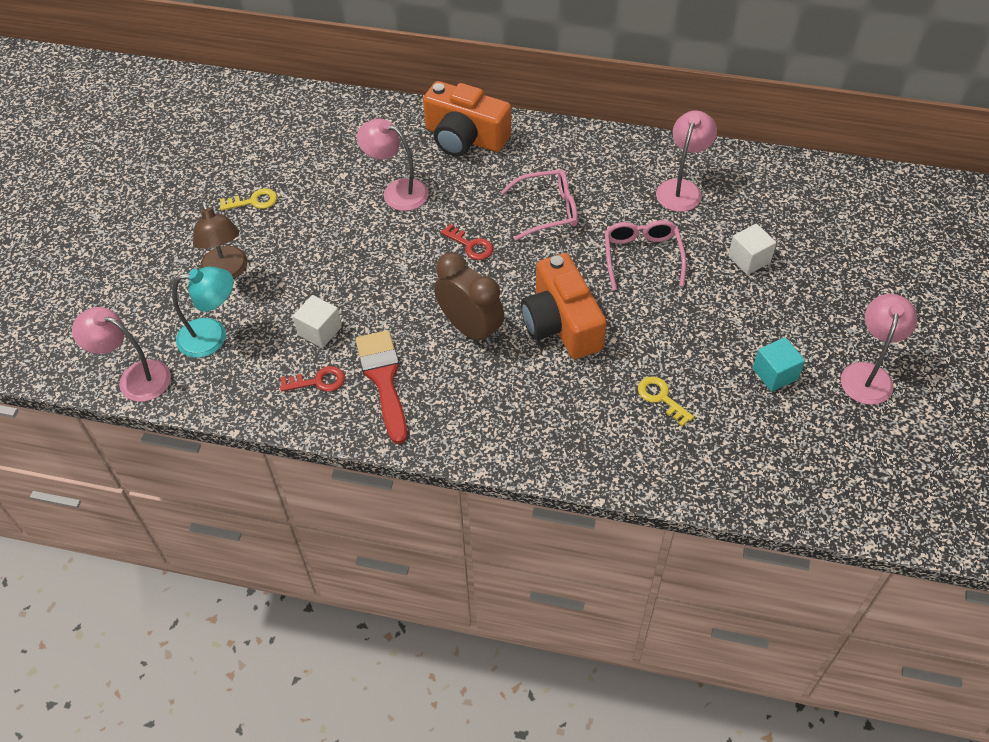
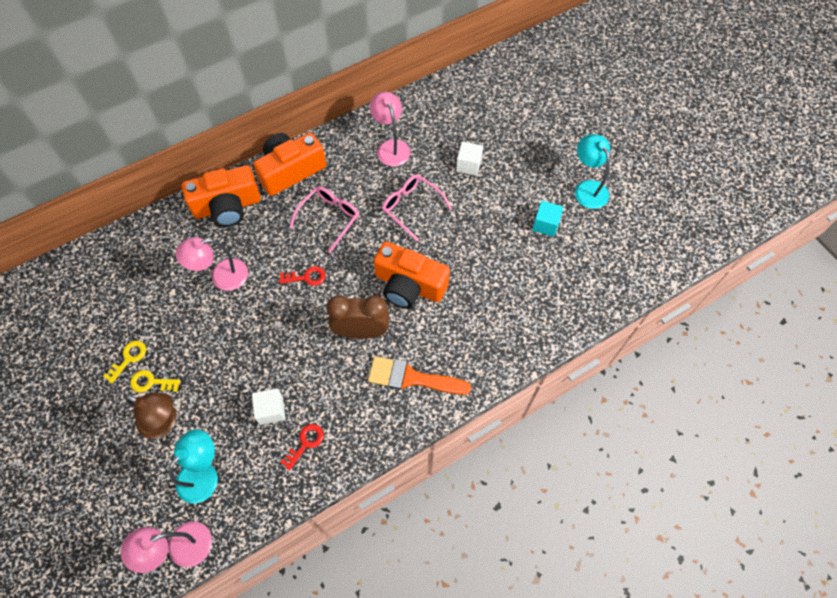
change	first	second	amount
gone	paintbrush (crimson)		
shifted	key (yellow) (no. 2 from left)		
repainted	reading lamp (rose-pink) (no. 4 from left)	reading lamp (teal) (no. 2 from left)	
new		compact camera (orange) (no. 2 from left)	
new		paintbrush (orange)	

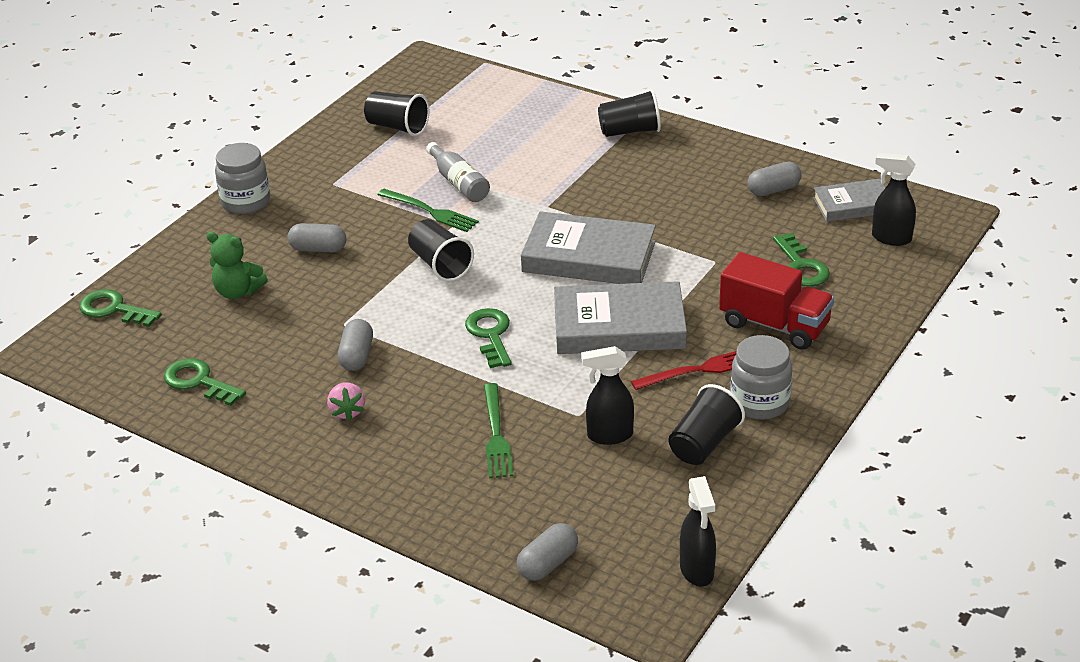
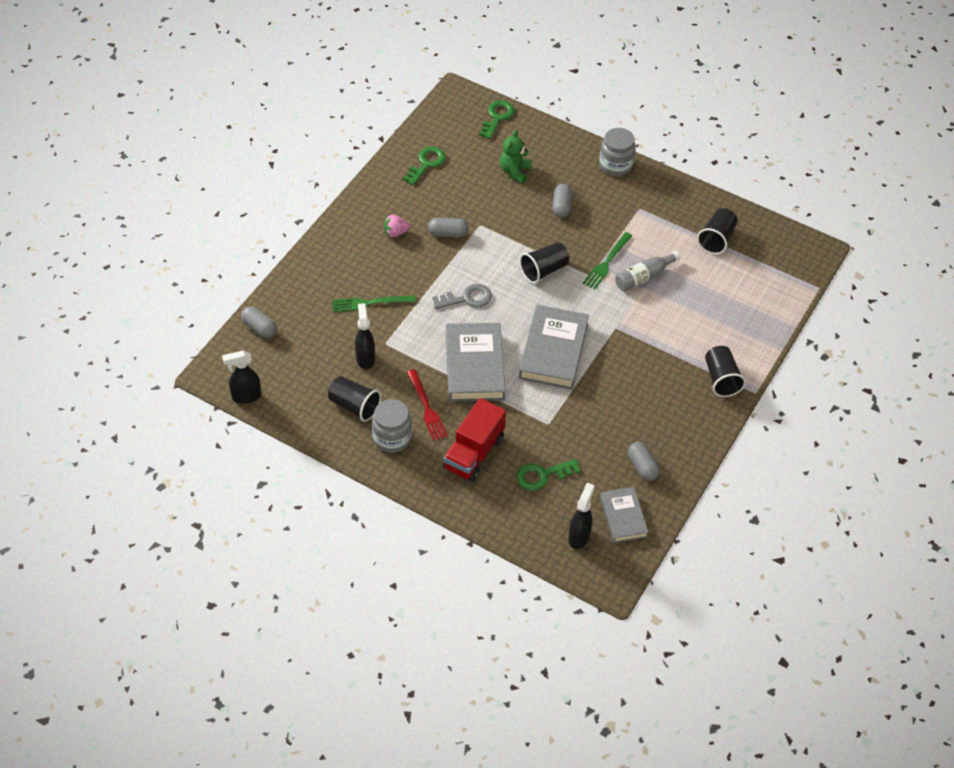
change	first	second	amount
repainted	key (green) (no. 3 from left)	key (ash-grey)	

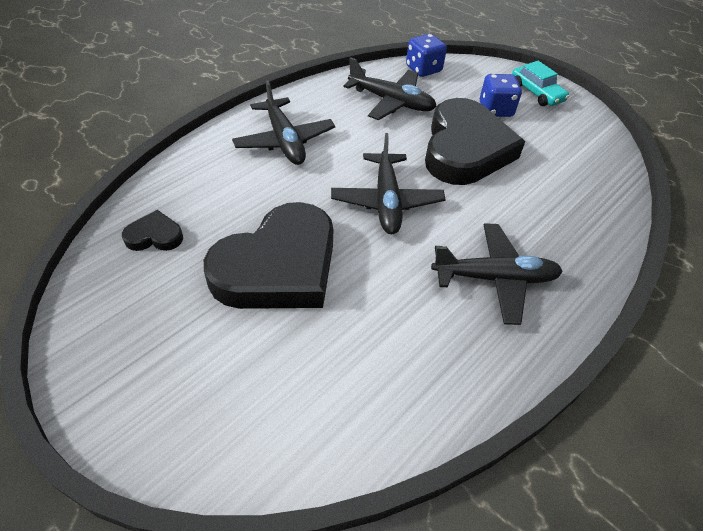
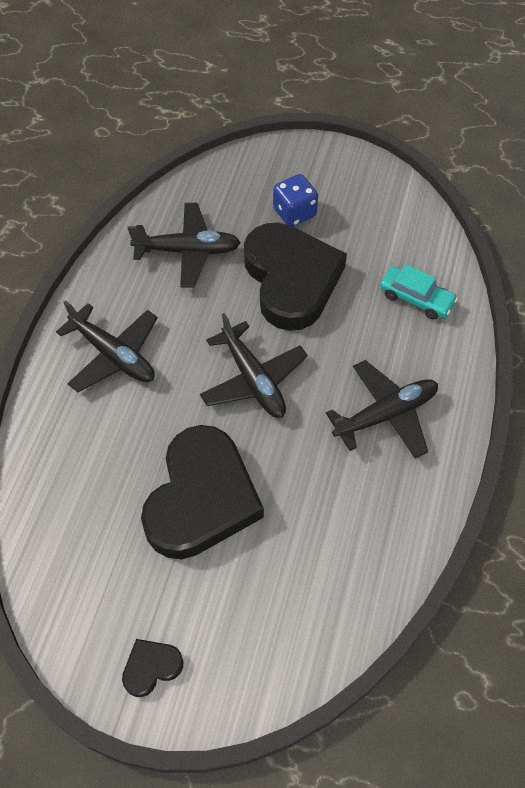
change	first	second	amount
shifted	heart shape (ebony) (no. 1 from left)		
gone	game die (royal blue) (no. 1 from left)		
shifted	toy car (teal)		

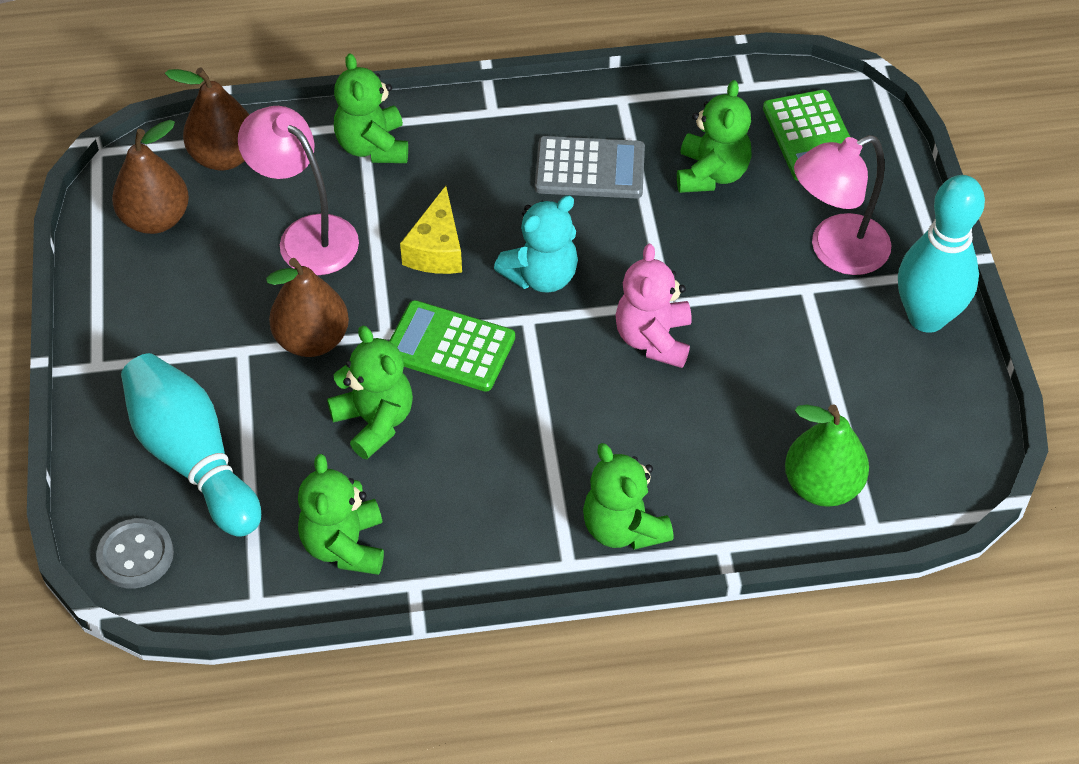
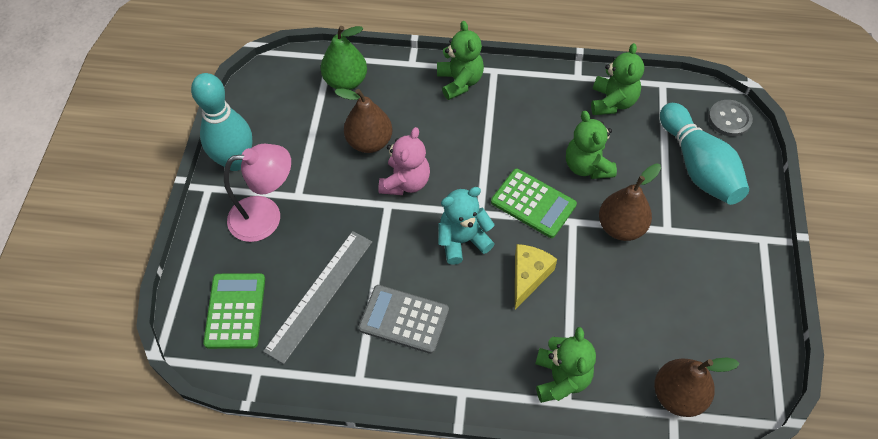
change	first	second	amount
shifted	pear fruit (brown) (no. 1 from left)		
gone	reading lamp (rose-pink) (no. 1 from left)		
swapped	teddy (green) (no. 5 from left)	ruler (ash-grey)	

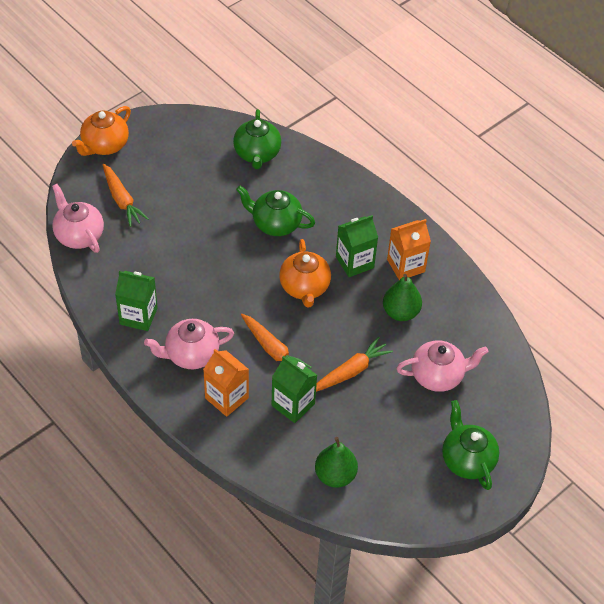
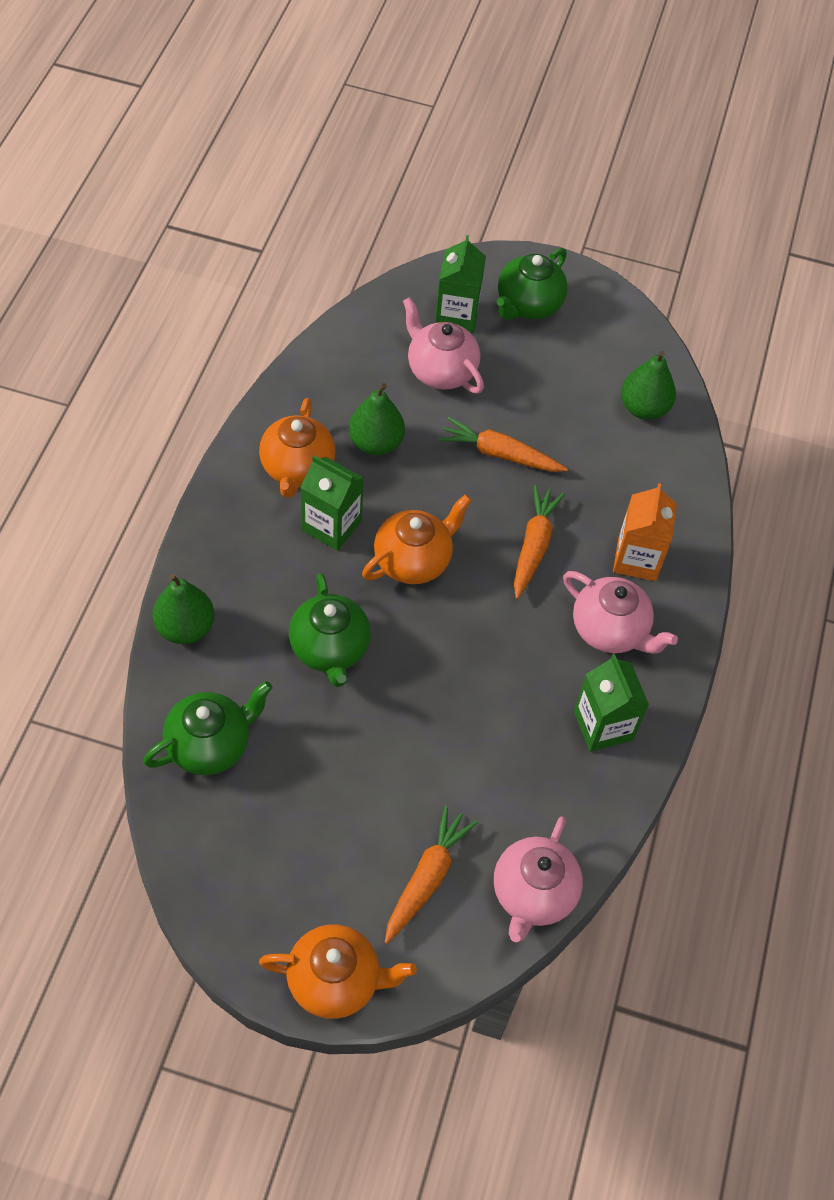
change	first	second	amount
shifted	milk carton (green) (no. 2 from left)		
swapped	milk carton (orange) (no. 2 from left)	china teapot (orange) (no. 1 from left)	
new		pear fruit (green) (no. 1 from left)	

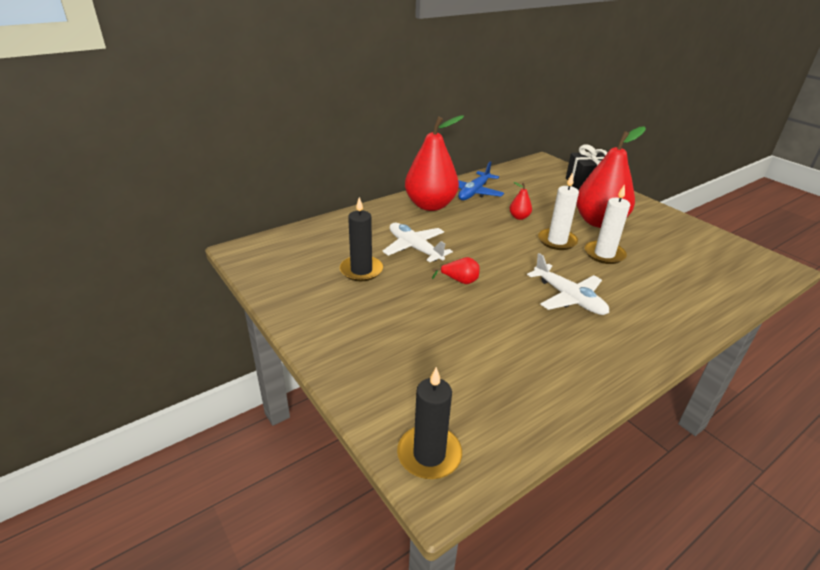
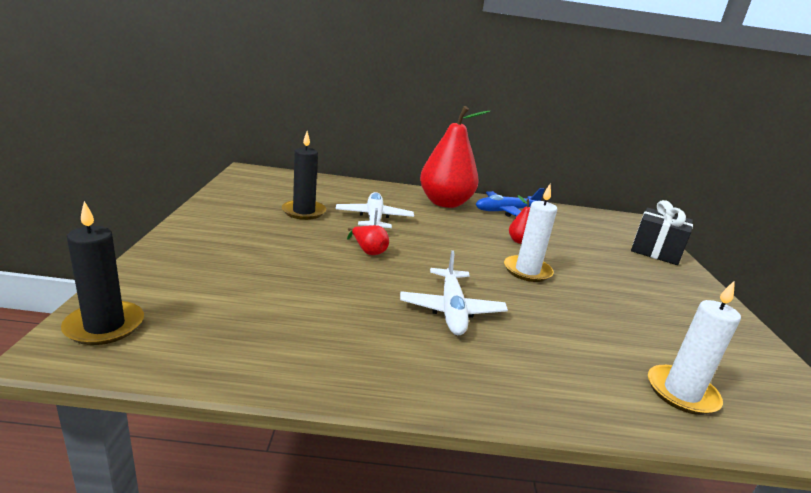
change	first	second	amount
gone	pear fruit (crimson) (no. 4 from left)		
shifted	wax candle (snow-white) (no. 2 from left)		

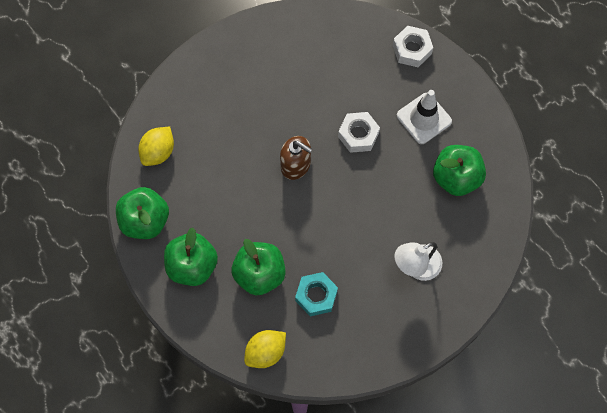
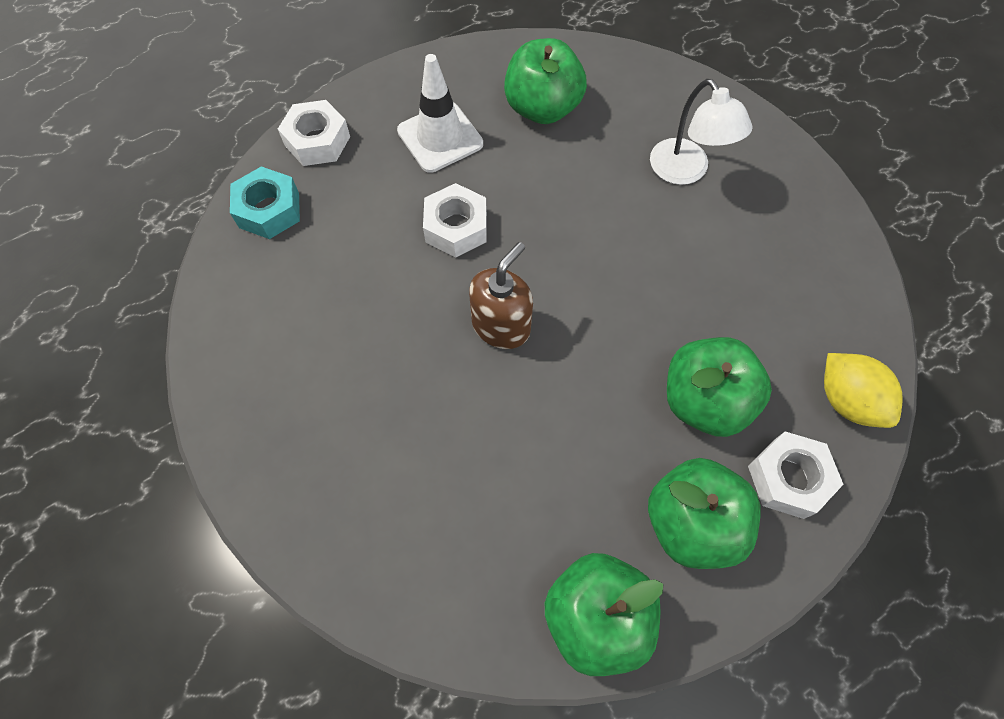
change	first	second	amount
gone	lemon (yellow) (no. 1 from left)		
shifted	nut (teal)		
new		nut (snow-white) (no. 3 from left)	

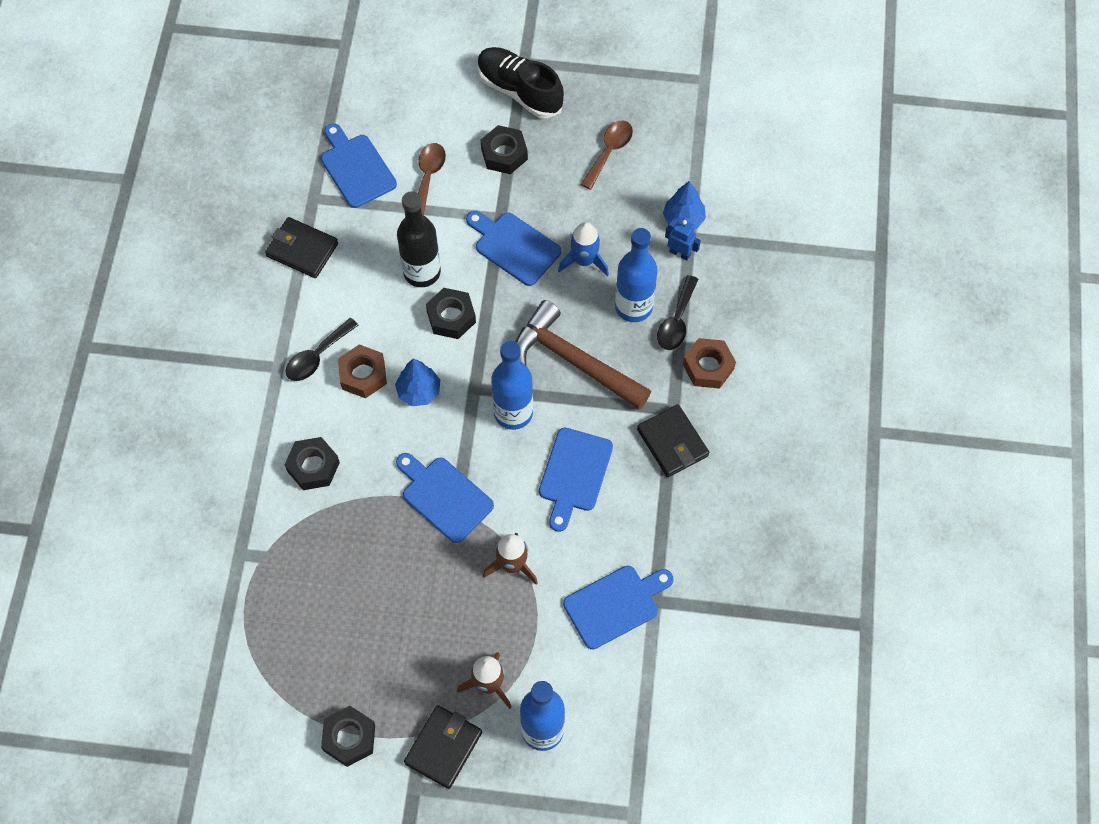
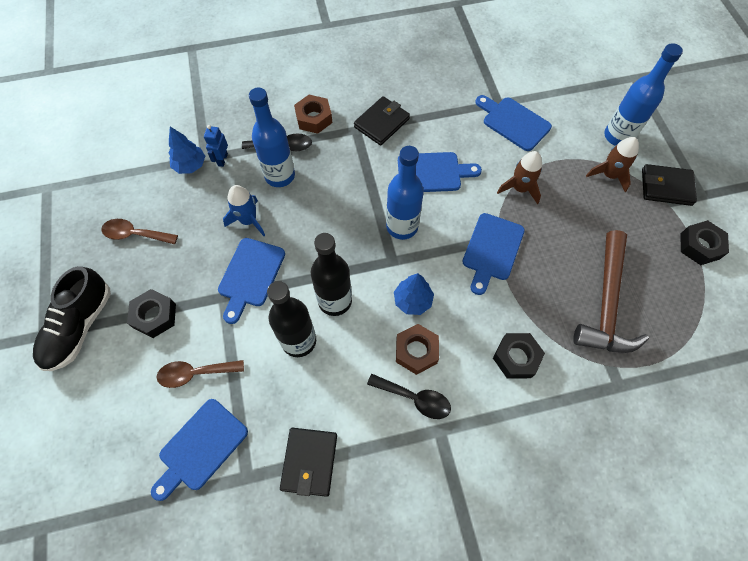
change	first	second	amount
swapped	nut (ebony) (no. 3 from left)	drink bottle (ebony) (no. 2 from left)	
shifted	claw hammer (brown)		

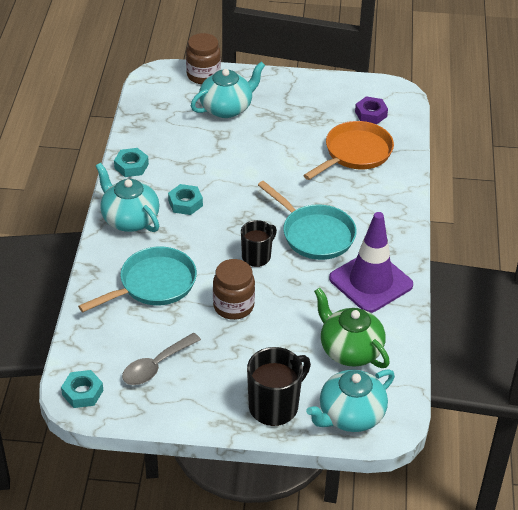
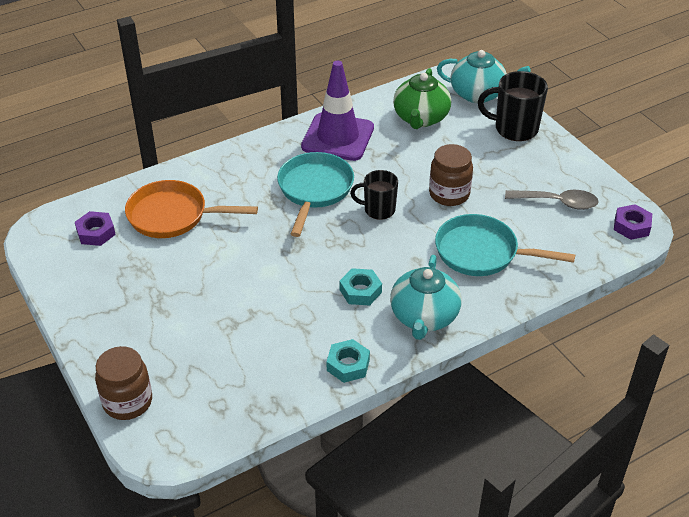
change	first	second	amount
repainted	nut (teal) (no. 1 from left)	nut (royal purple) (no. 2 from left)	
gone	china teapot (teal) (no. 2 from left)		

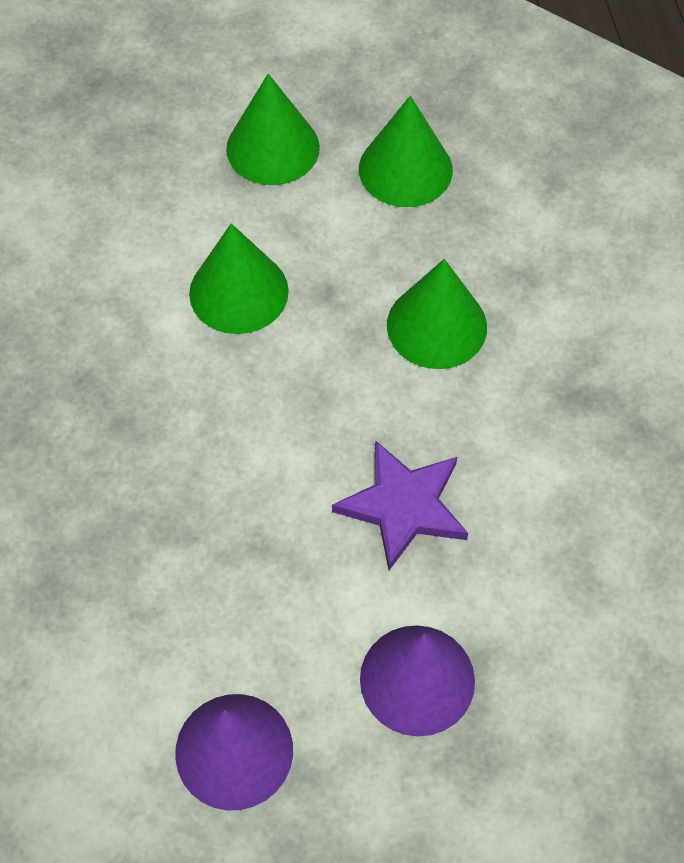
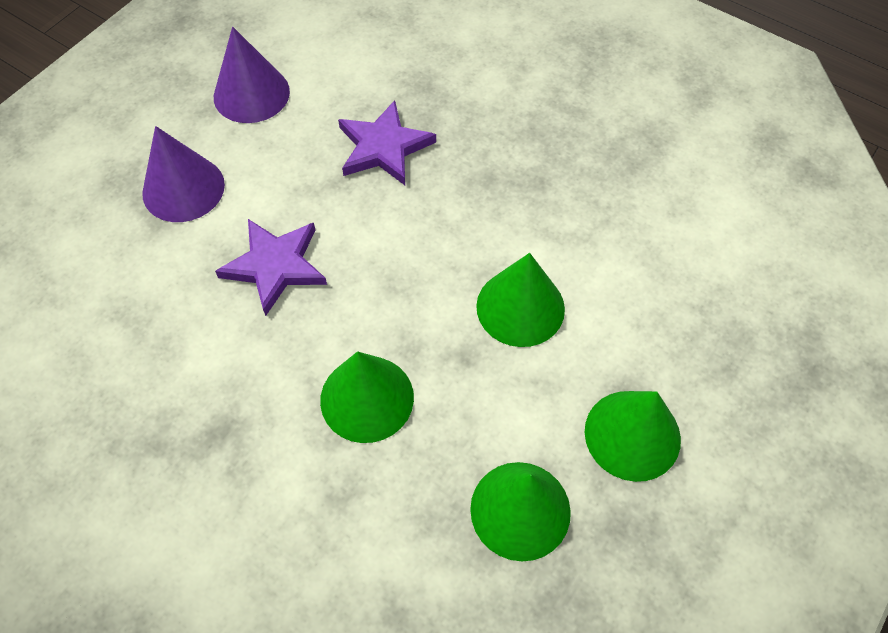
change	first	second	amount
new		five-pointed star (royal purple) (no. 2 from left)	

